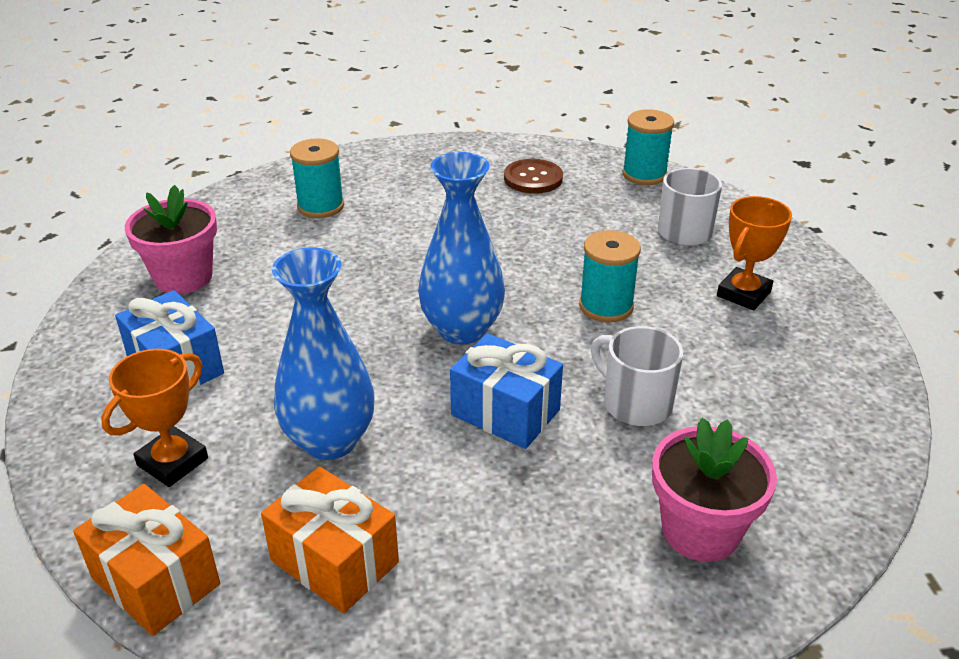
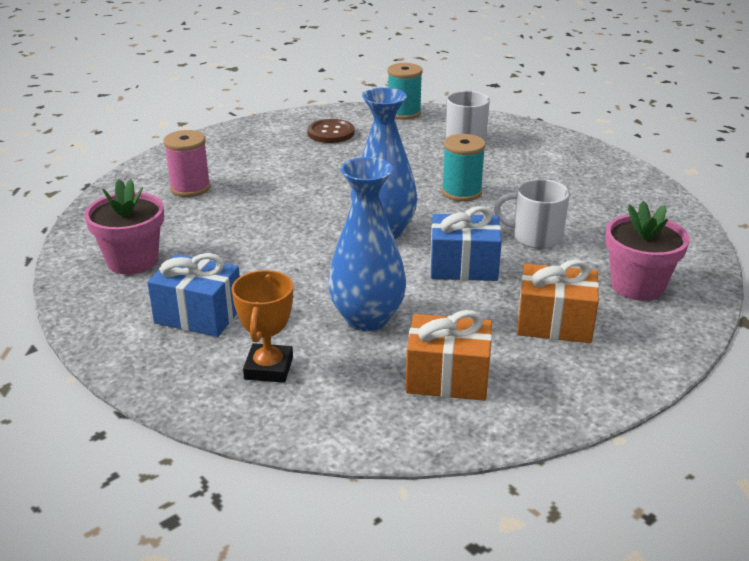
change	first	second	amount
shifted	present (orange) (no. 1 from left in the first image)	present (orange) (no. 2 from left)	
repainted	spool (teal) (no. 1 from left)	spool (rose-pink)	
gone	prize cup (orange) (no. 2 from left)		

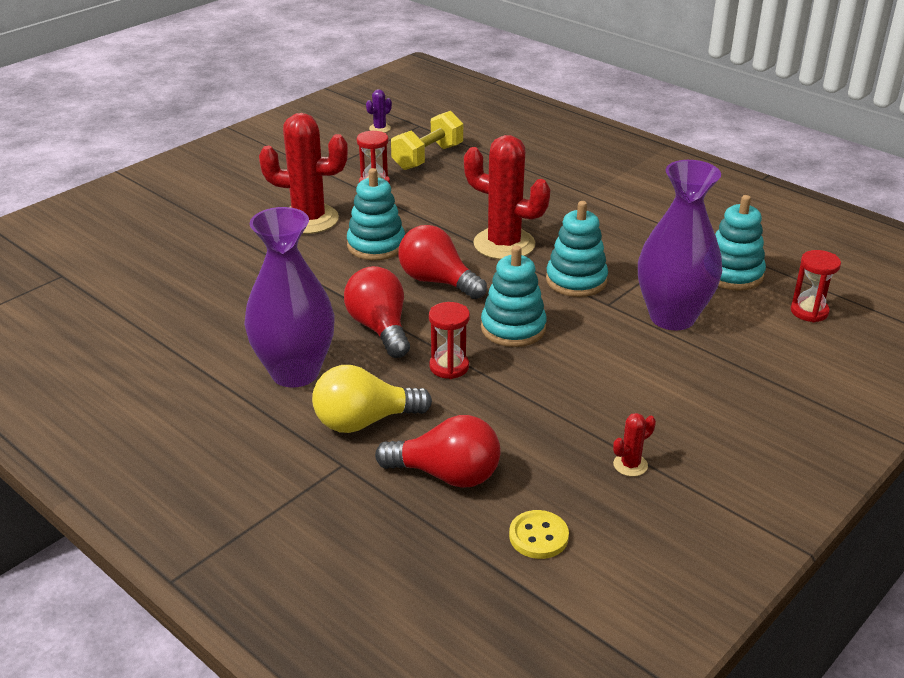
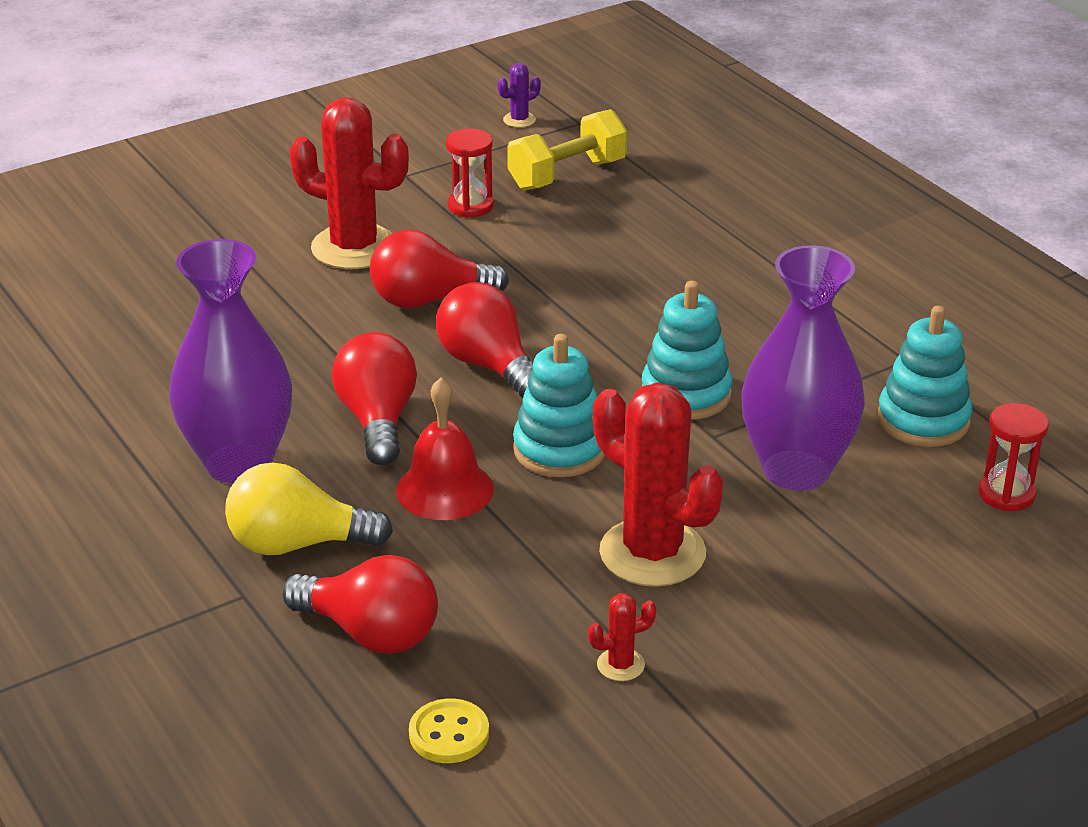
change	first	second	amount
swapped	ring stacker (teal) (no. 1 from left)	bulb (crimson) (no. 3 from left)	
swapped	hourglass (crimson) (no. 2 from left)	hand bell (crimson)	
shifted	saguaro cactus (crimson) (no. 2 from left in the first image)	saguaro cactus (crimson) (no. 3 from left)	

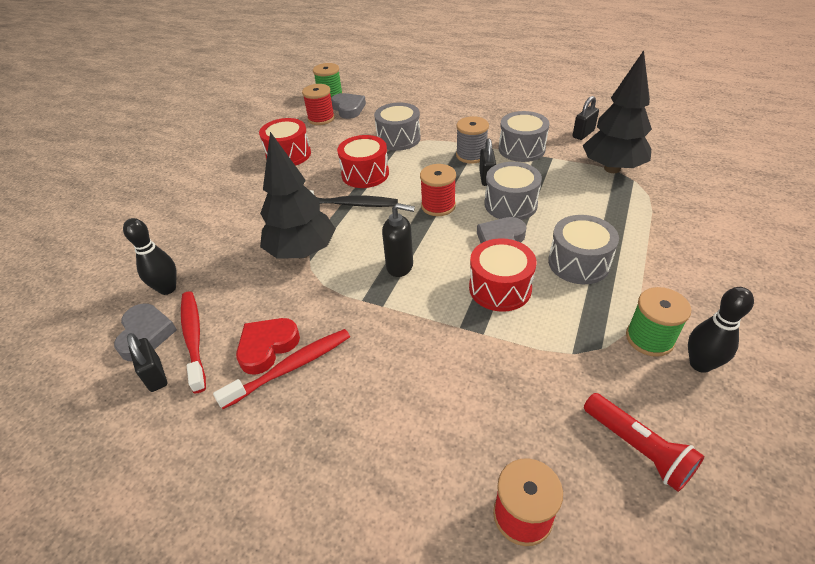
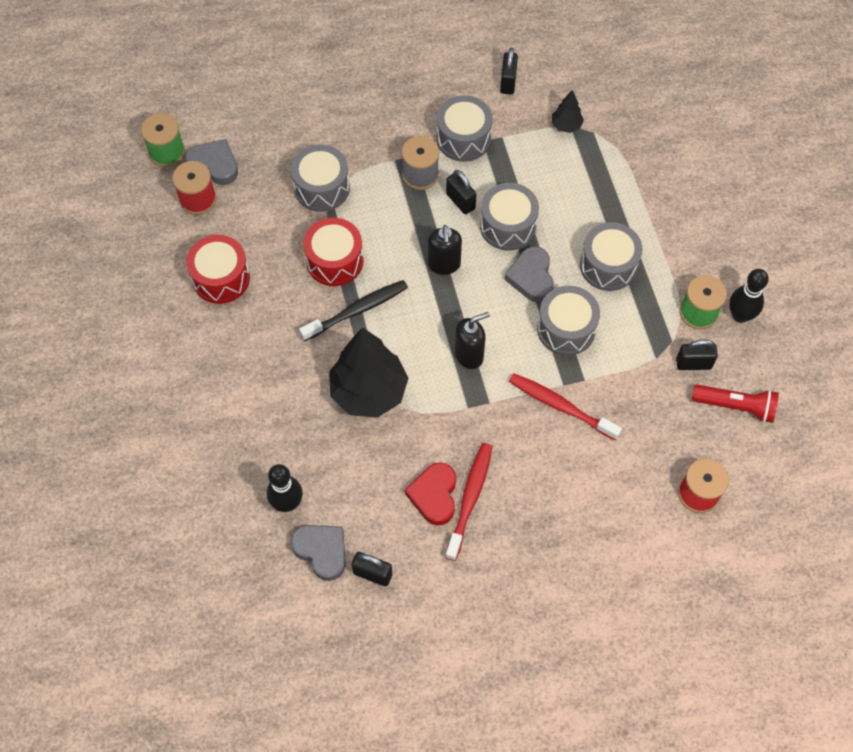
change	first	second	amount
shifted	toothbrush (crimson) (no. 1 from left in the first image)	toothbrush (crimson) (no. 2 from left)	
swapped	spool (crimson) (no. 2 from left)	pump bottle (ebony) (no. 1 from left)	
repainted	snare drum (crimson) (no. 3 from left)	snare drum (ash-grey) (no. 4 from left)	
scaled	fir tree (ebony) (no. 2 from left)		x0.45
new		padlock (ebony) (no. 4 from left)	

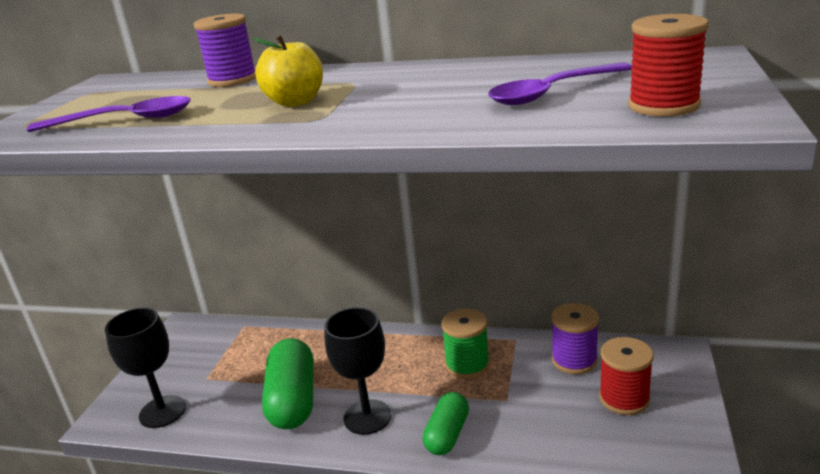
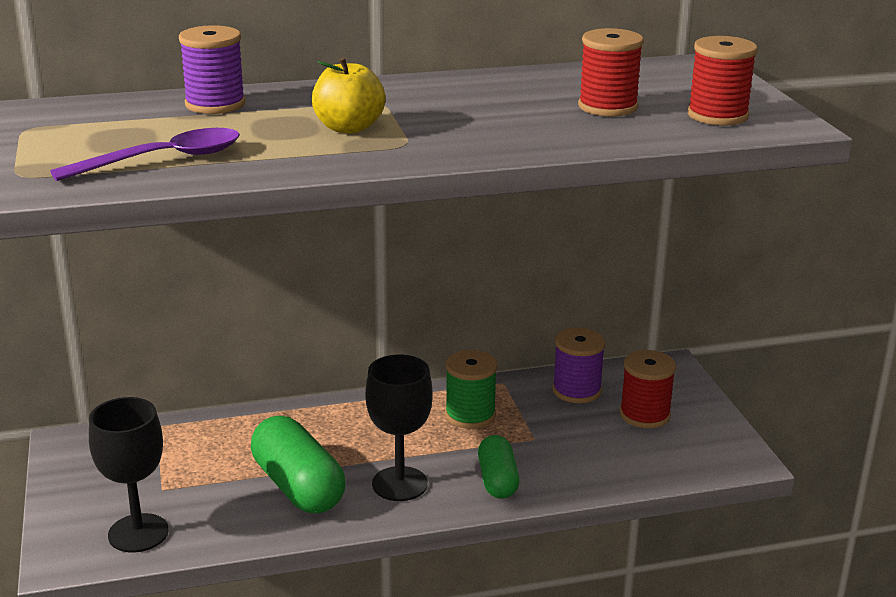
change	first	second	amount
swapped	tablespoon (royal purple) (no. 2 from left)	spool (crimson) (no. 1 from left)	

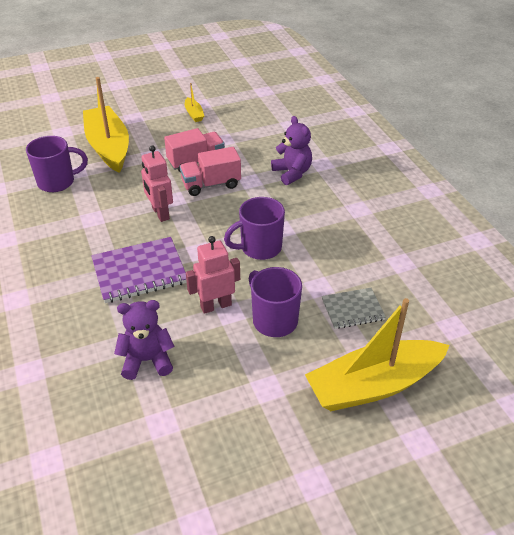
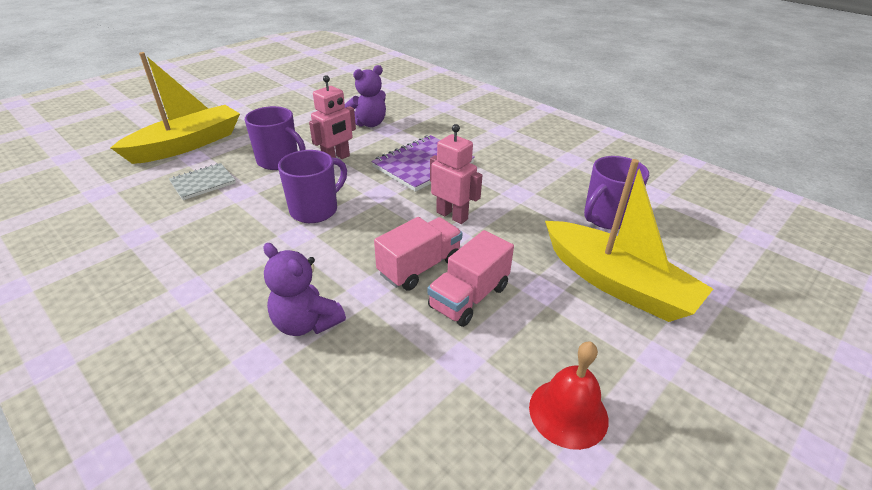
change	first	second	amount
swapped	boat (yellow) (no. 2 from left)	hand bell (crimson)	

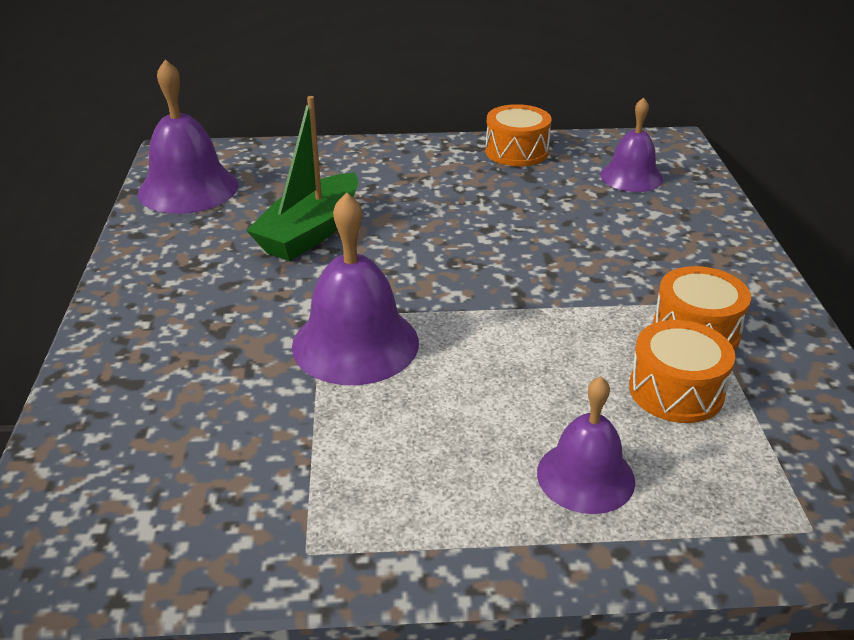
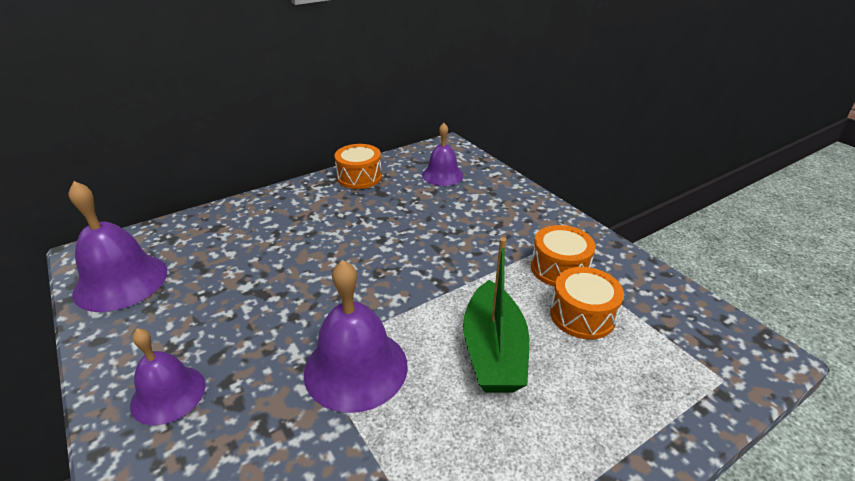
change	first	second	amount
shifted	boat (green)		
shifted	hand bell (royal purple) (no. 3 from left in the first image)	hand bell (royal purple) (no. 2 from left)	

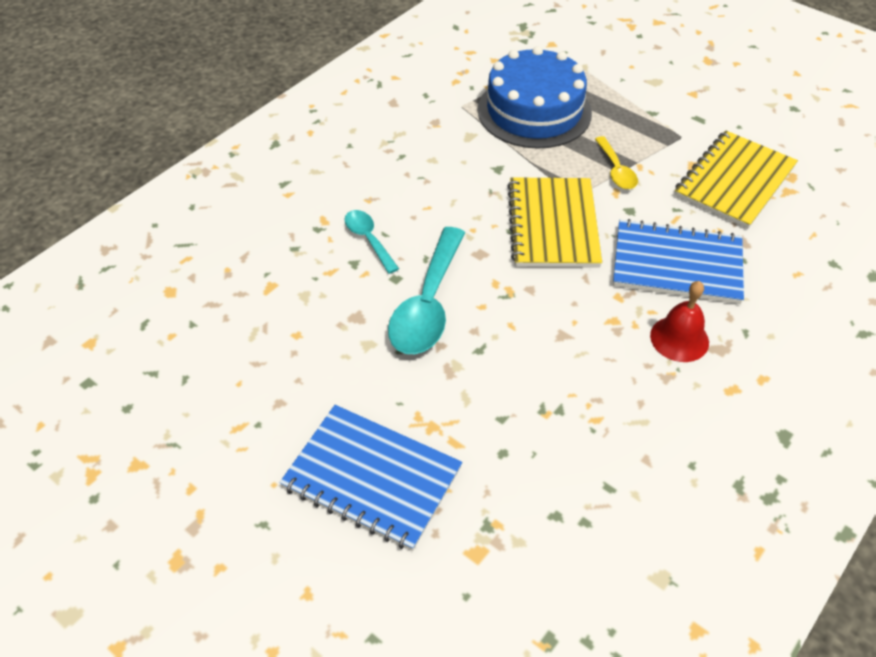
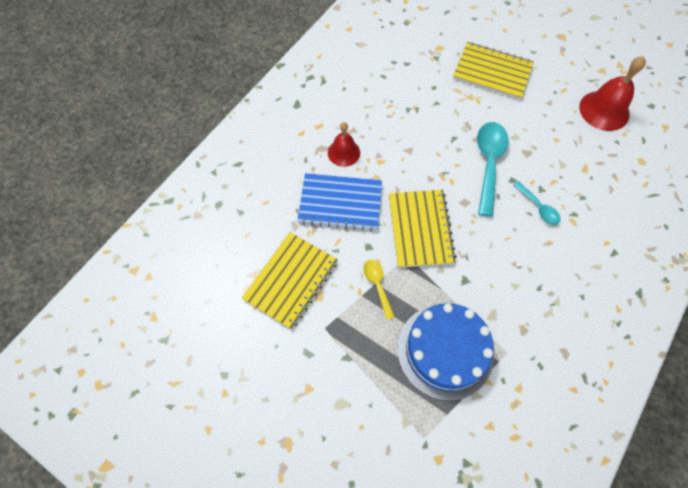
change	first	second	amount
repainted	notepad (royal blue) (no. 1 from left)	notepad (yellow) (no. 3 from left)	
new		hand bell (crimson) (no. 2 from left)	

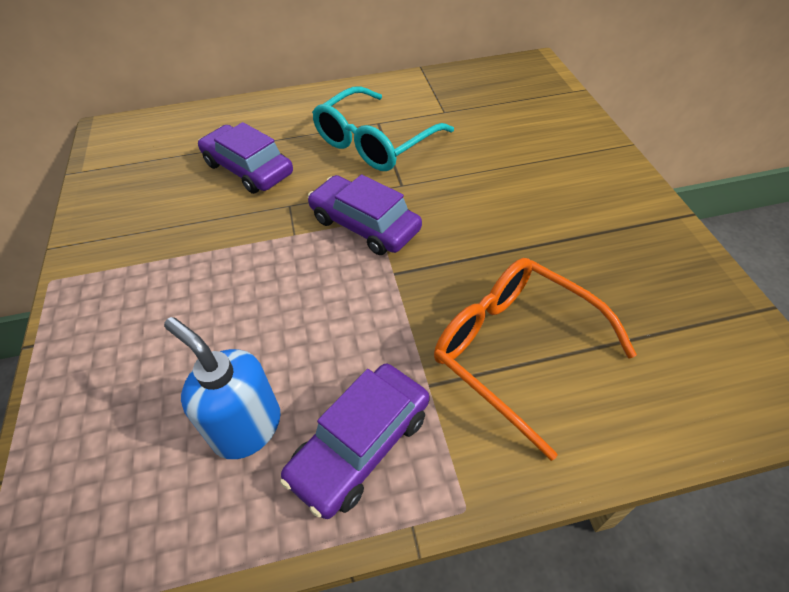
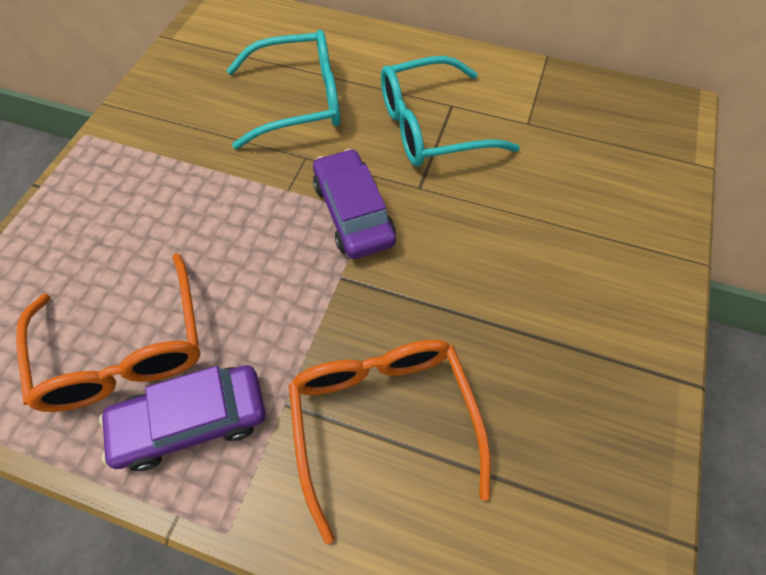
change	first	second	amount
swapped	pump bottle (royal blue)	eyeglasses (orange) (no. 1 from left)	
swapped	toy car (royal purple) (no. 1 from left)	eyeglasses (teal) (no. 1 from left)	

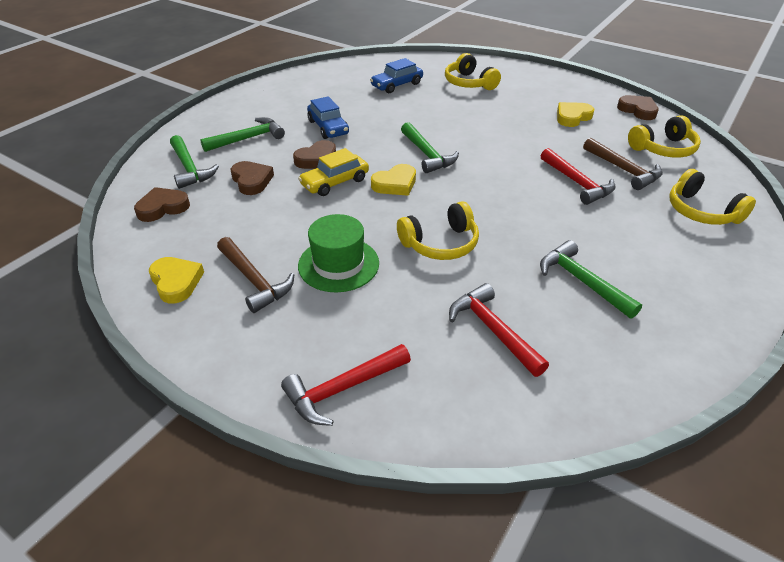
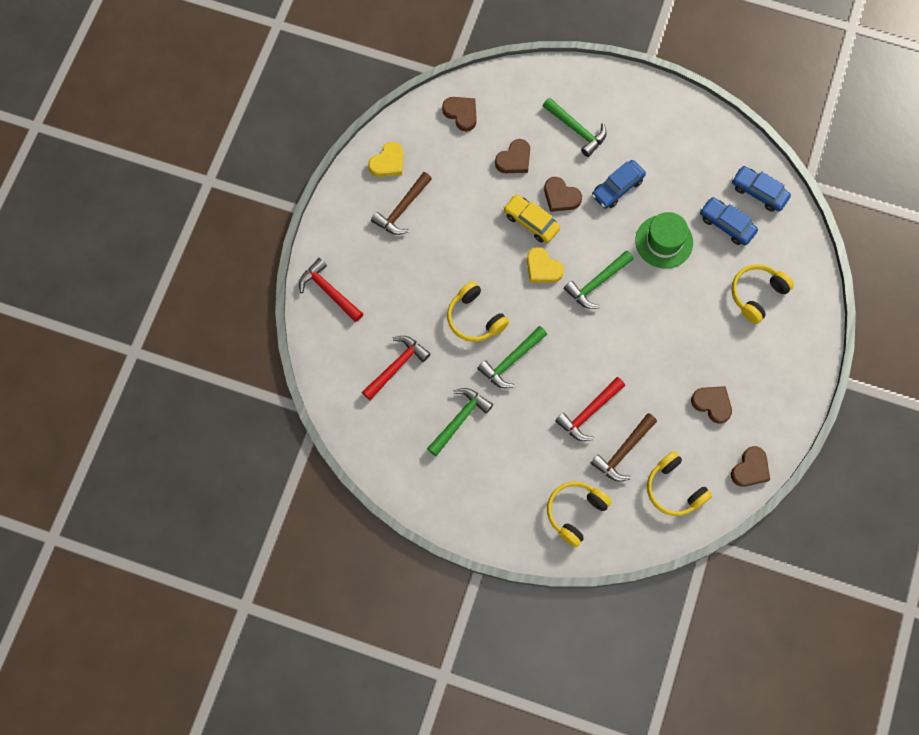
change	first	second	amount
shifted	claw hammer (green) (no. 1 from left in the first image)	claw hammer (green) (no. 2 from left)	
shifted	tall hat (green)		
repainted	heart shape (yellow) (no. 3 from left)	heart shape (brown) (no. 4 from left)	
new		toy car (royal blue) (no. 3 from left)	

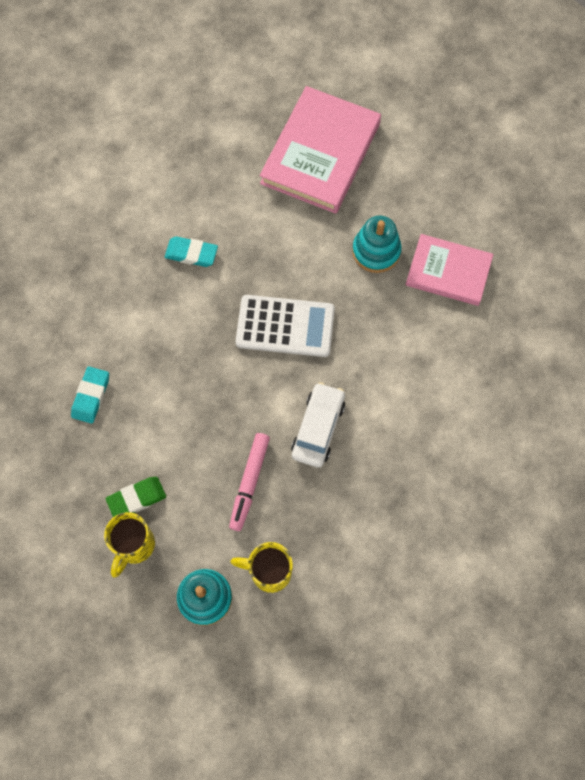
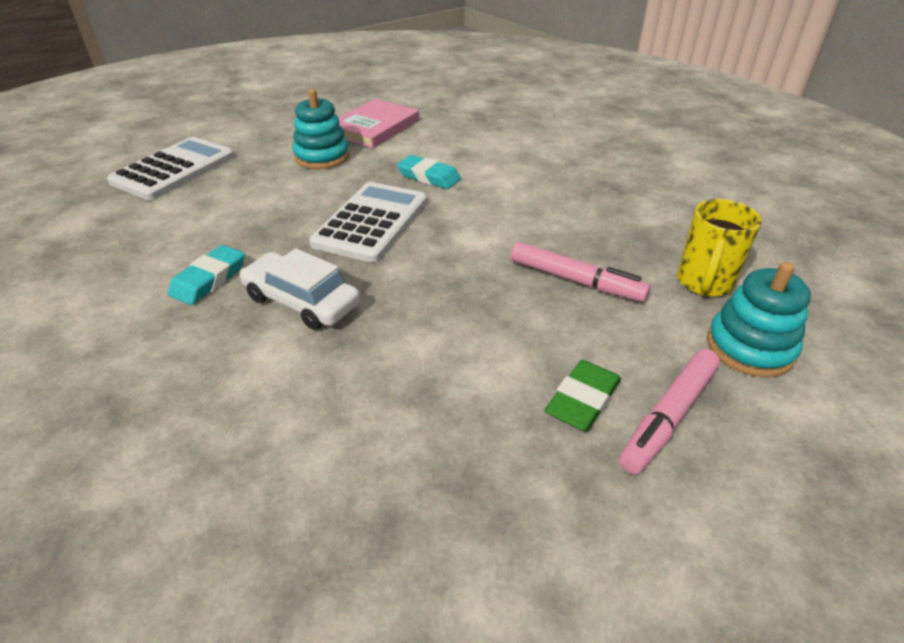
change	first	second	amount
shifted	gum eraser (teal) (no. 1 from left in the first image)	gum eraser (teal) (no. 2 from left)	
swapped	tea mug (yellow) (no. 1 from left)	marker pen (rose-pink) (no. 2 from left)	
rotated	gum eraser (green)		45 degrees clockwise
swapped	book (rose-pink) (no. 1 from left)	adding machine (snow-white) (no. 1 from left)	
shifted	toy car (snow-white)		

